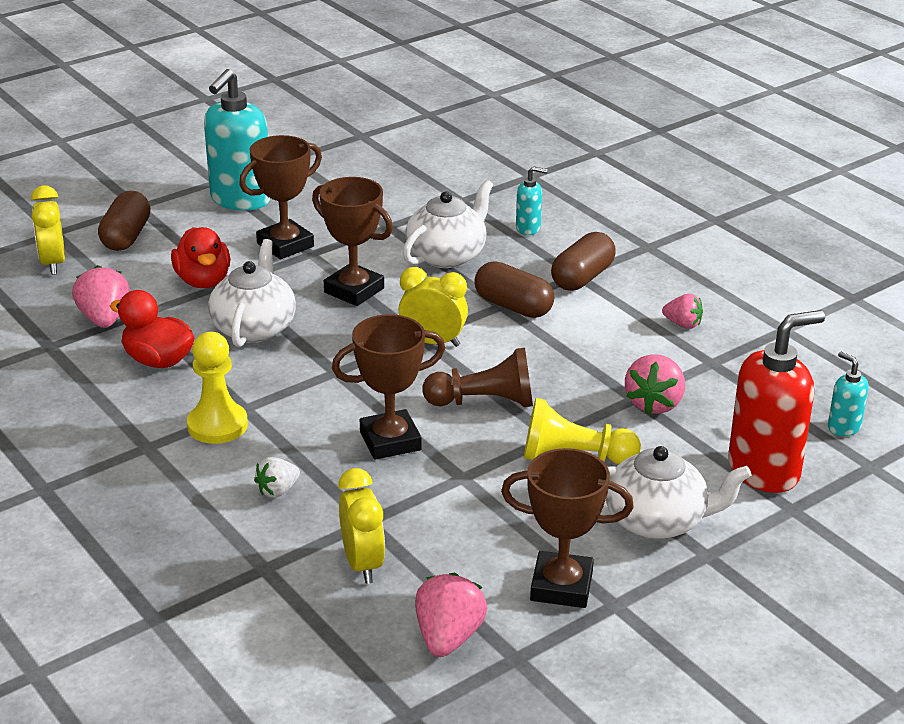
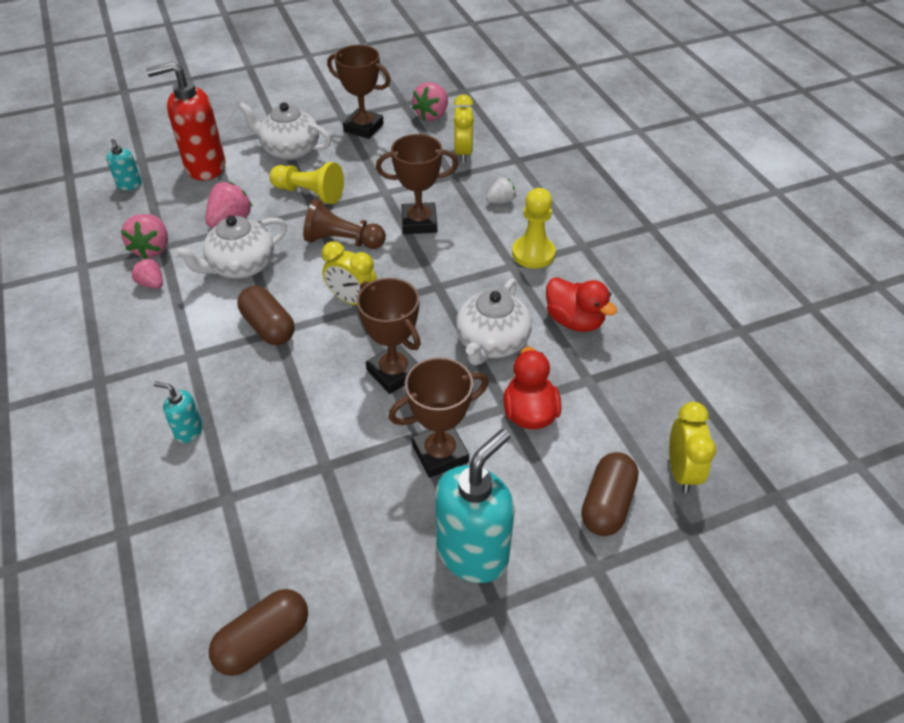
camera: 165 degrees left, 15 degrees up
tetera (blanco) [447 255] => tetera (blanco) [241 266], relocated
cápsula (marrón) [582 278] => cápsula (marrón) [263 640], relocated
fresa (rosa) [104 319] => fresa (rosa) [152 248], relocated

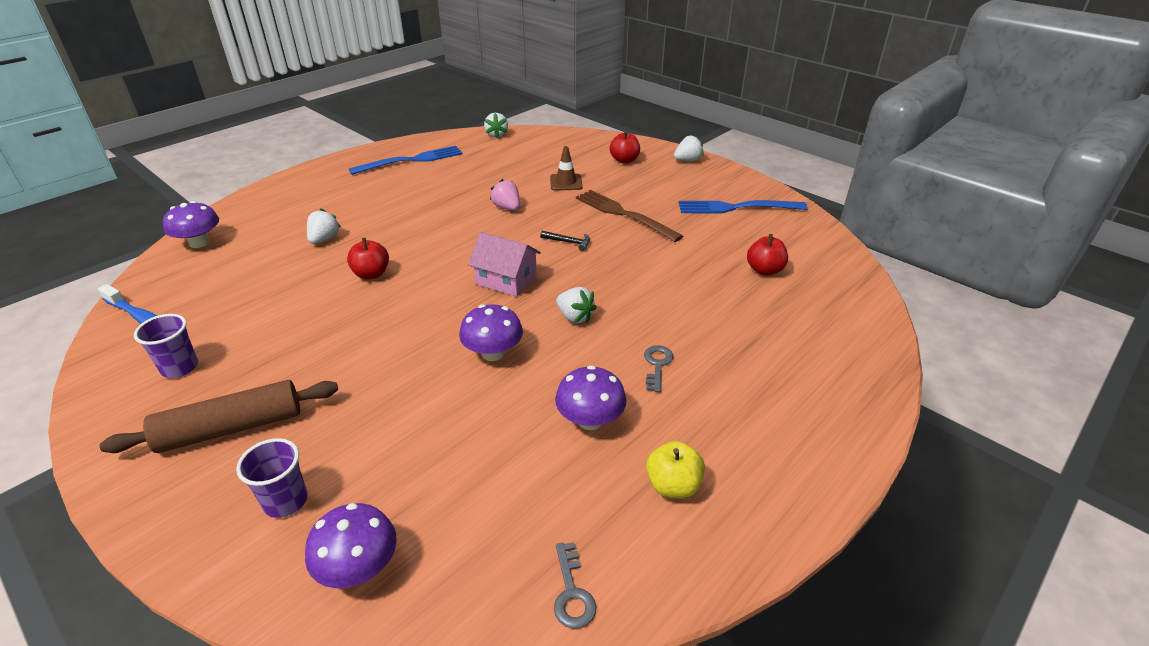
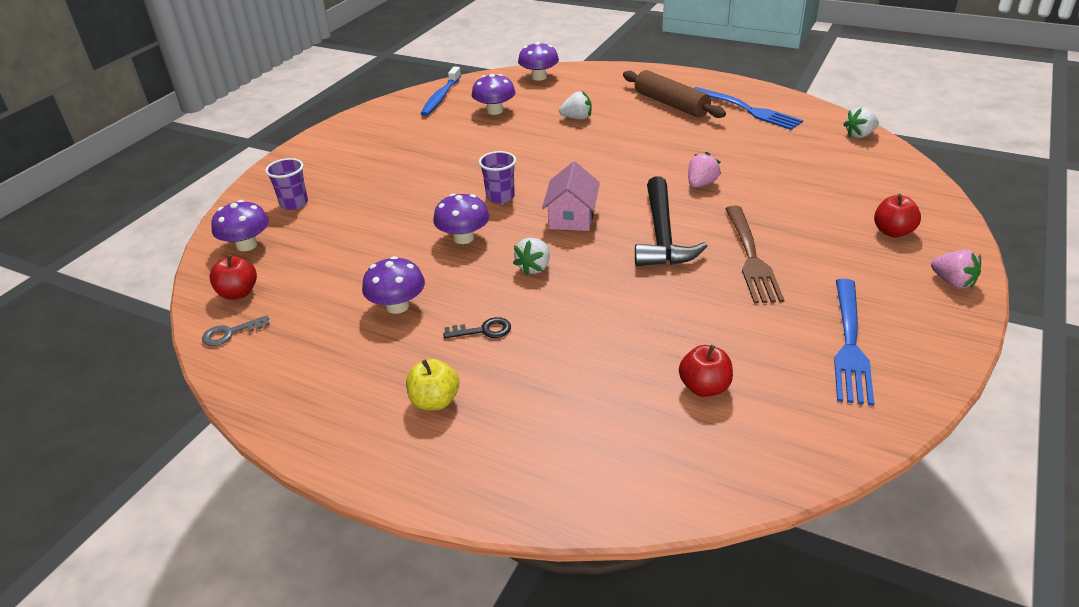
camera: 75 degrees right, 0 degrees up
fresa (blanco) [687 160] => fresa (rosa) [952 282]
cono de tráfico (marrón) [566 182] => nothing
tenedor (marrón) [623 214] => tenedor (marrón) [751 257], 150 degrees clockwise
tenedor (azul) [736 208] => tenedor (azul) [850 344], 150 degrees counterclockwise
martillo (negro) [569 242] => martillo (negro) [662 235], x2.44
manzana (rojo) [371 274] => manzana (rojo) [238 293], relocated
vaso (morado) [180 367] => vaso (morado) [500 197], relocated
llave (gris) [657 365] => llave (negro) [483 330]
rodillo (marrón) [231 428] => rodillo (marrón) [671 104], relocated
manzana (amarillo) [673 486] => manzana (amarillo) [435 401], relocated
nothing => seta (morado) [495 111]

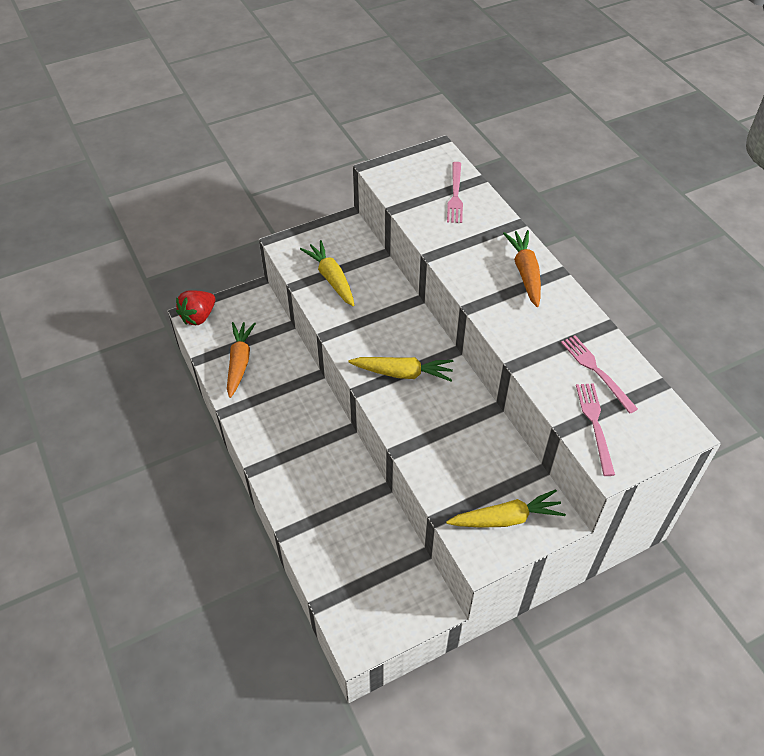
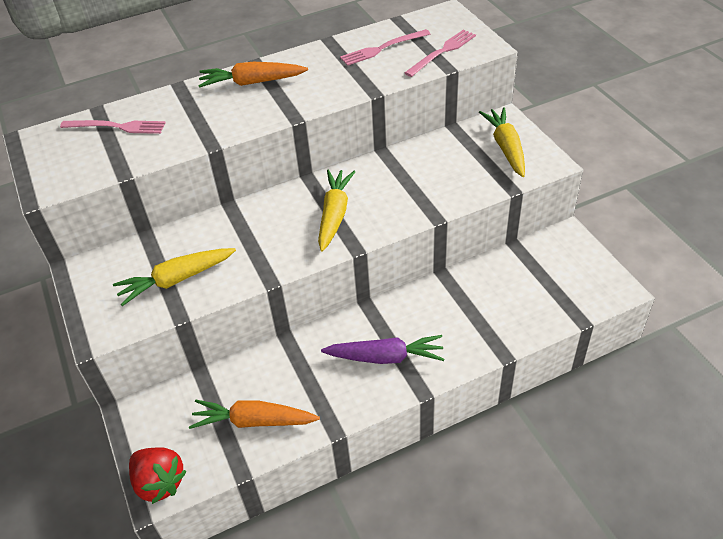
camera: 85 degrees left, 5 degrees down
tenedor (rosa) [595 424] => tenedor (rosa) [442 52], 135 degrees clockwise
nothing => zanahoria (morado) [385 357]

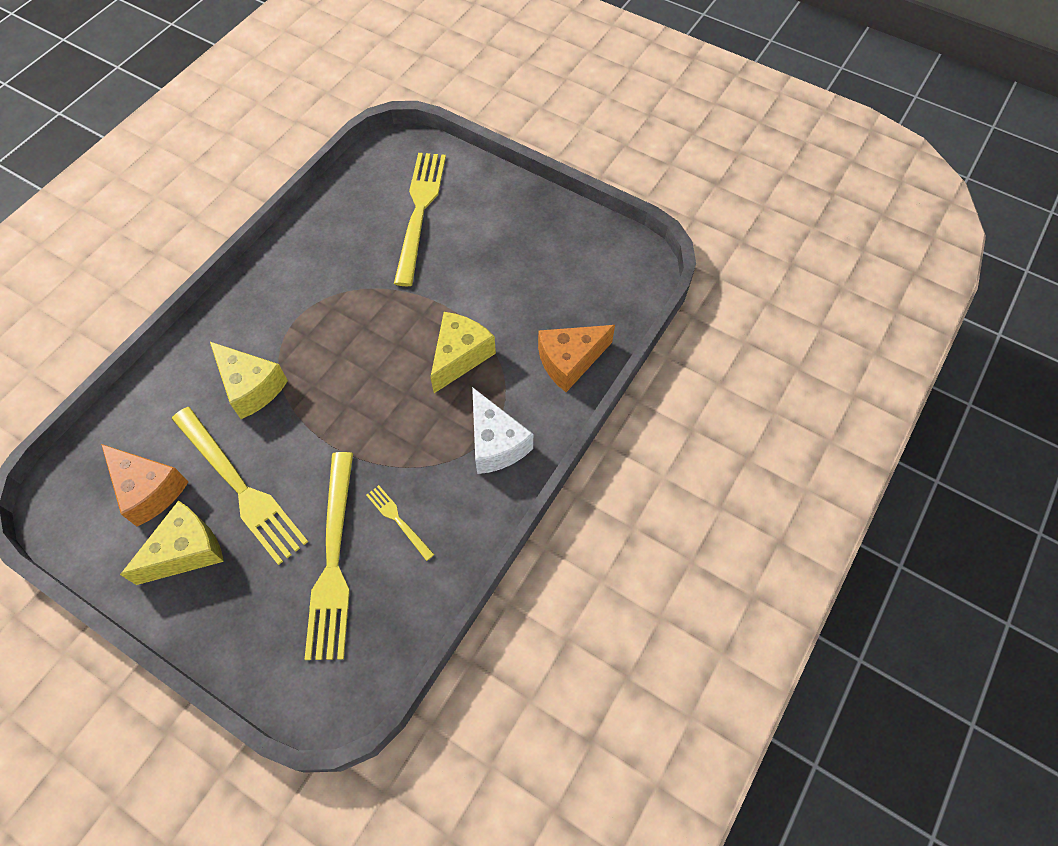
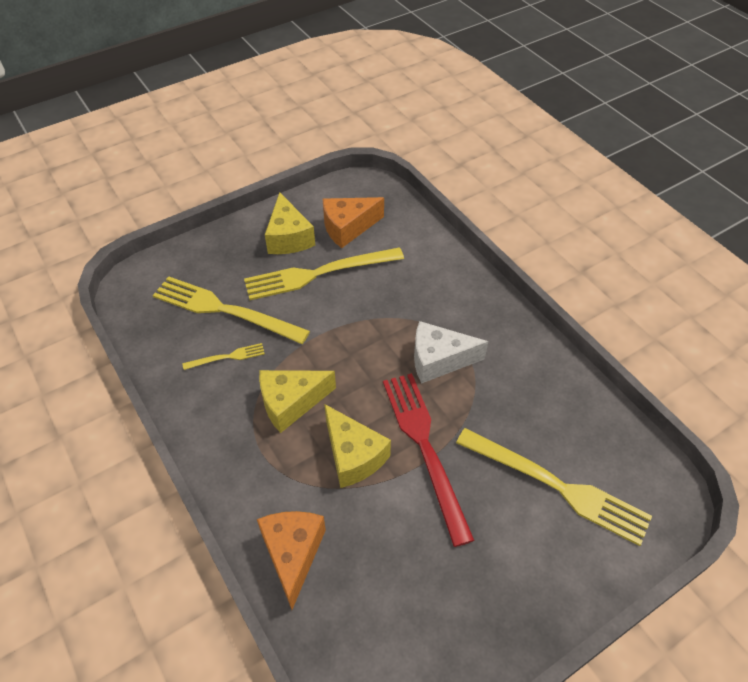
camera: 115 degrees right, 10 degrees down
queso (amarillo) [251 387] => queso (amarillo) [291 403], relocated
queso (blanco) [496 443] => queso (blanco) [439 360], relocated
nothing => tenedor (rojo) [425 447]

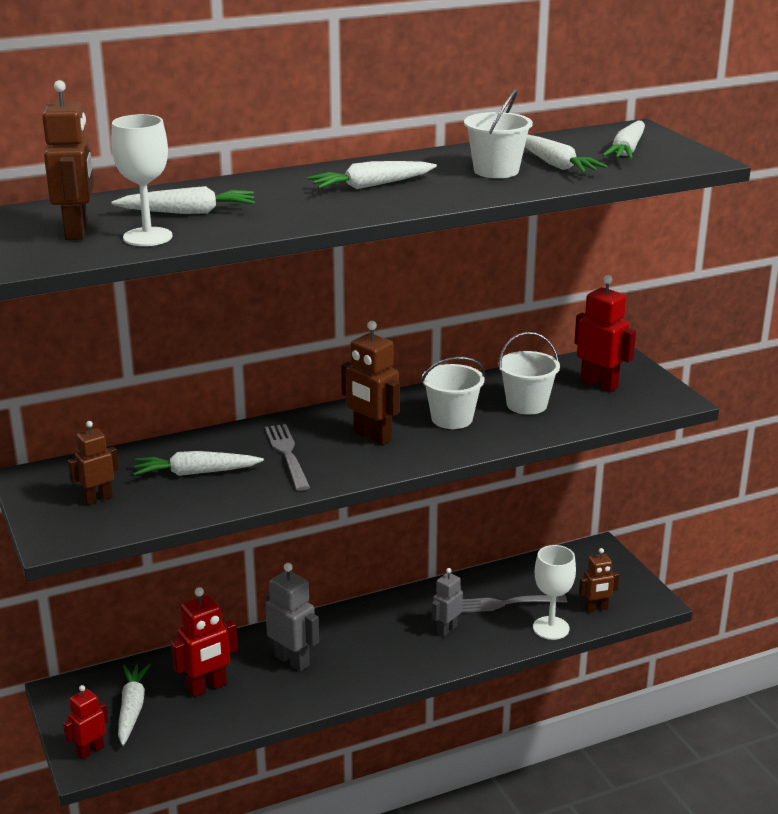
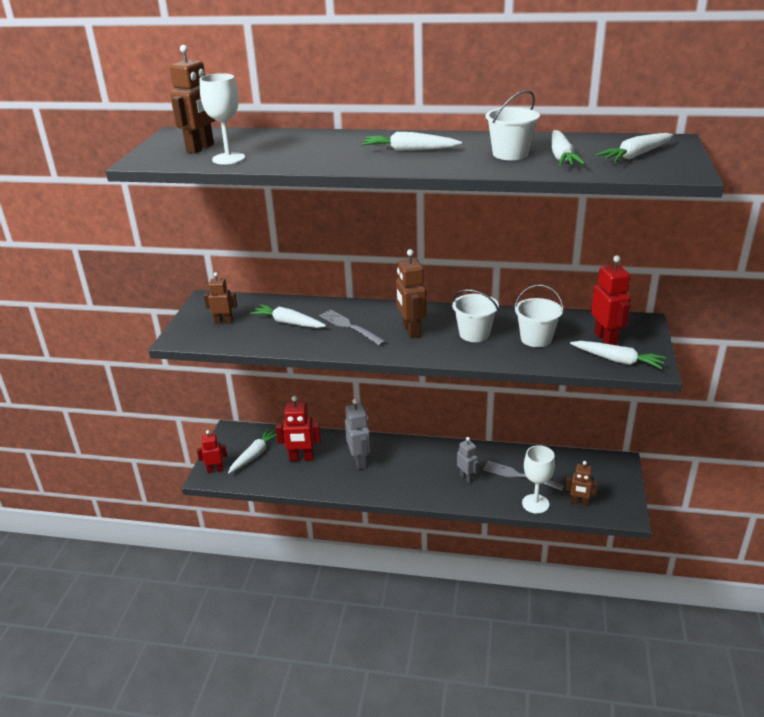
camera: 35 degrees right, 5 degrees up
zanahoria (blanco) [188 212] => zanahoria (blanco) [617 360], relocated
tenedor (gris) [287 454] => tenedor (gris) [349 327], 60 degrees counterclockwise
robot (gris) [447 629] => robot (gris) [467 478], 75 degrees clockwise

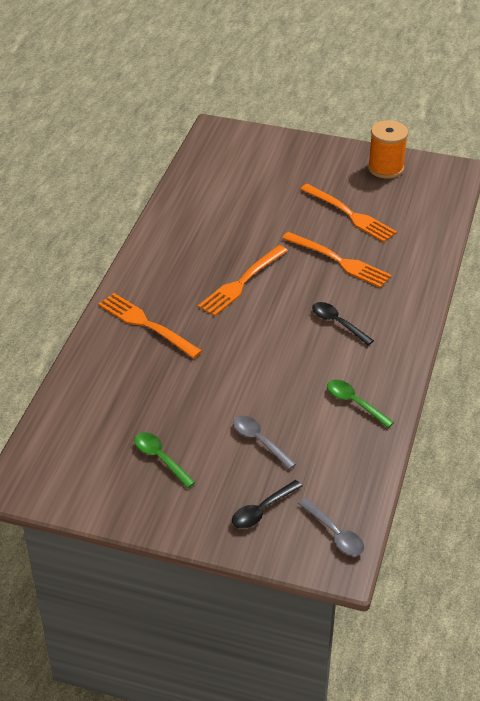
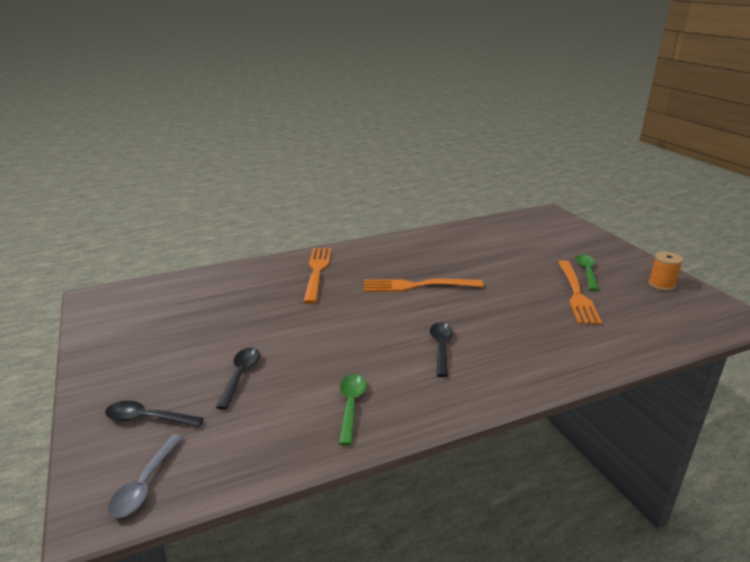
camera: 50 degrees right, 15 degrees down
carrete (naranja) [385 168] => carrete (naranja) [661 284], x0.64
tenedor (naranja) [339 261] => nothing
cuchara (gris) [259 441] => cuchara (negro) [240 375]
cuchara (verde) [160 458] => cuchara (verde) [586 272], relocated

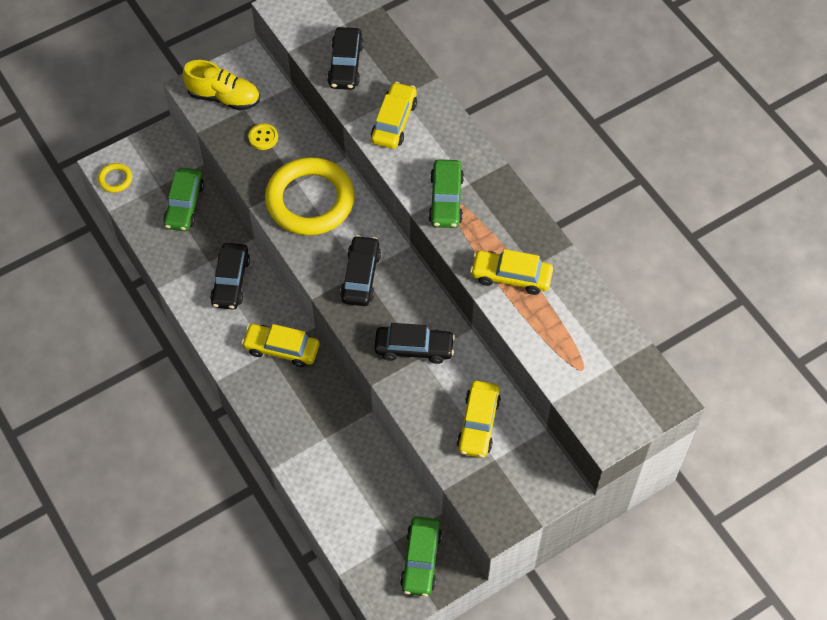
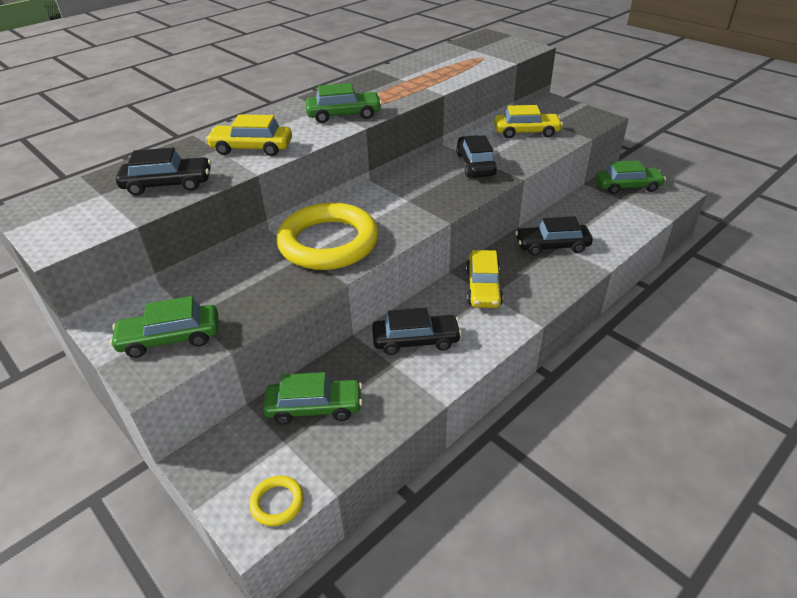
camera: 100 degrees left, 20 degrees down
zapato (amarillo) [224 97] => coche (verde) [170 338]
botón (amarillo) [263 137] => nothing
coche (negro) [361 276] => coche (negro) [552 246], relocated
coche (amarillo) [511 276] => nothing

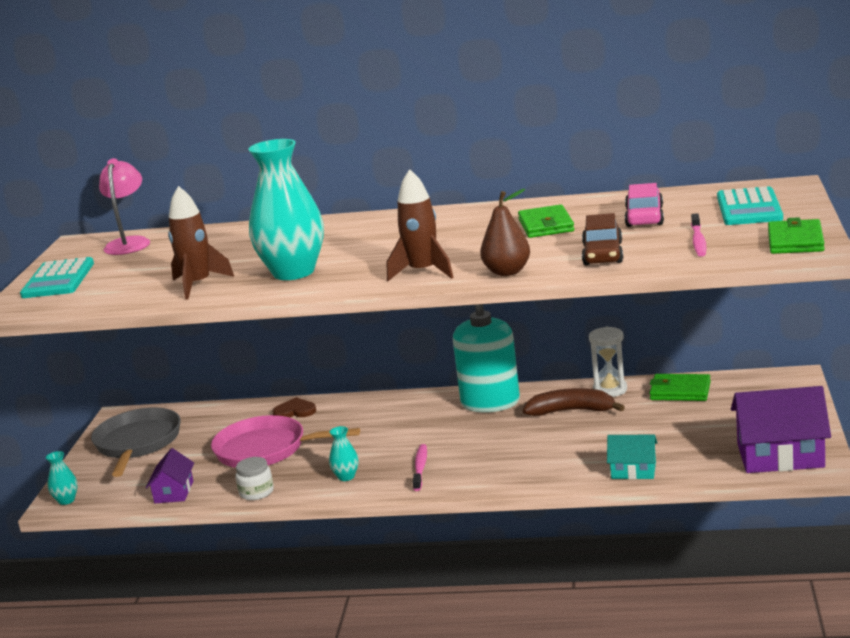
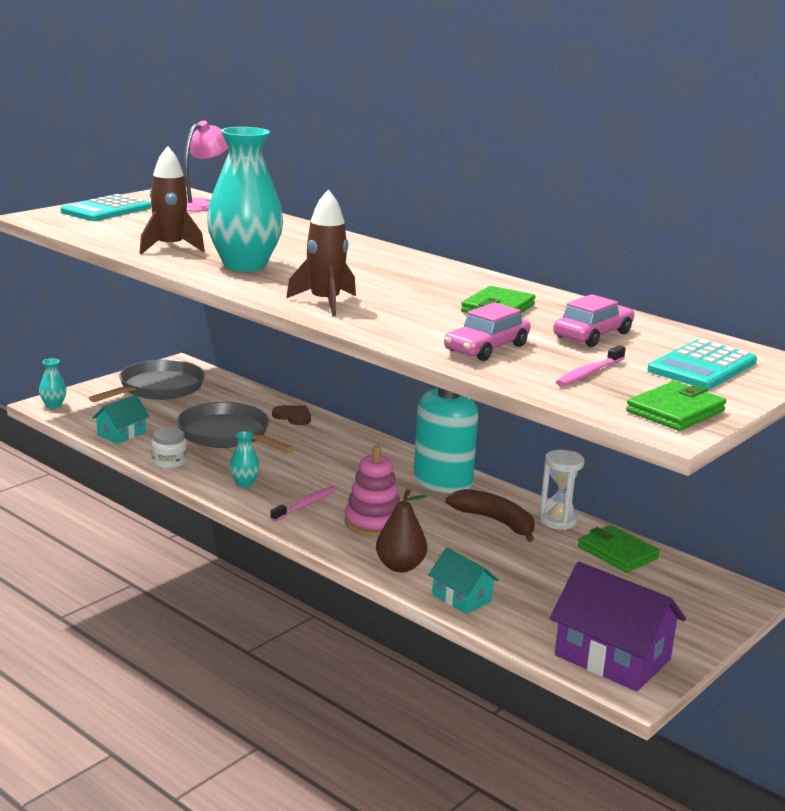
camera: 30 degrees right, 0 degrees up
pera (marrón) [507 272] => pera (marrón) [400 566], relocated
coche (marrón) [603 254] => coche (rosa) [486 348]
sartén (rosa) [266 449] => sartén (gris) [227 435]
casa (morado) [174 492] => casa (turquesa) [121 434]
nothing => juguete apilable (rosa) [373 523]

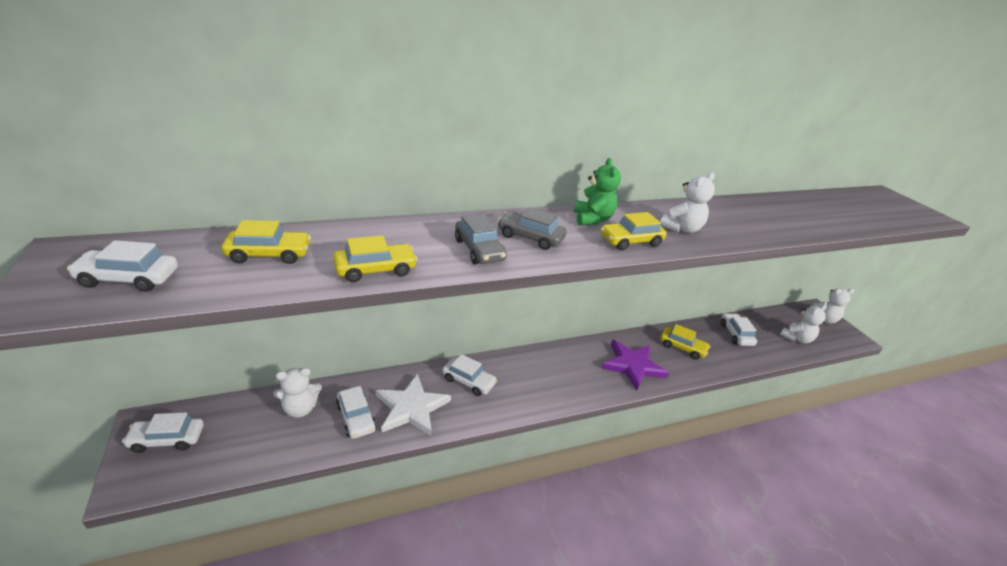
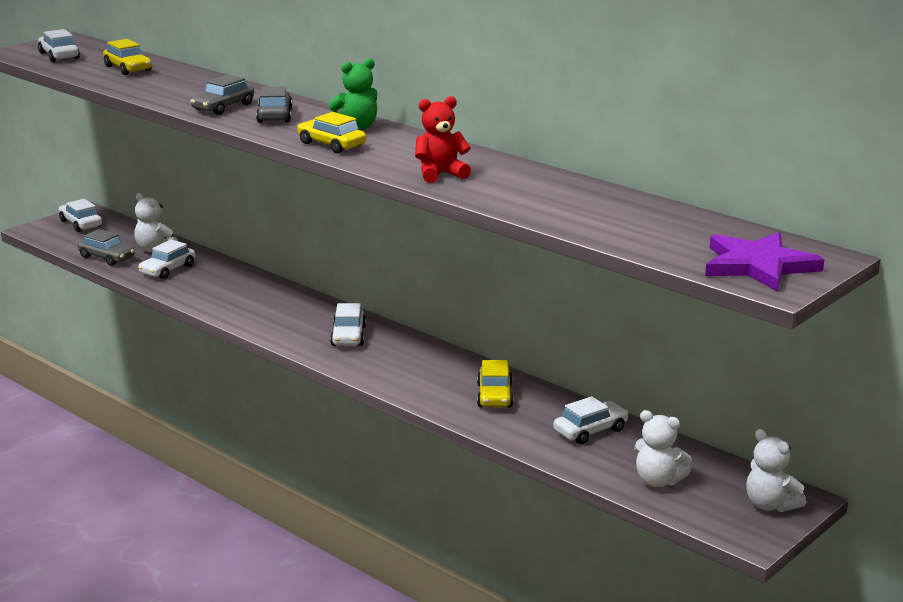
camera: 65 degrees right, 10 degrees down
osito (blanco) [681 229] => nothing
coche (amarillo) [375 269] => nothing
estrella (morado) [632 365] => estrella (morado) [758 265], relocated
coche (blanco) [468 381] => coche (blanco) [348 336], relocated
estrella (blanco) [411 407] => nothing
nothing => osito (rojo) [440 174]
nothing => coche (gris) [107 257]

